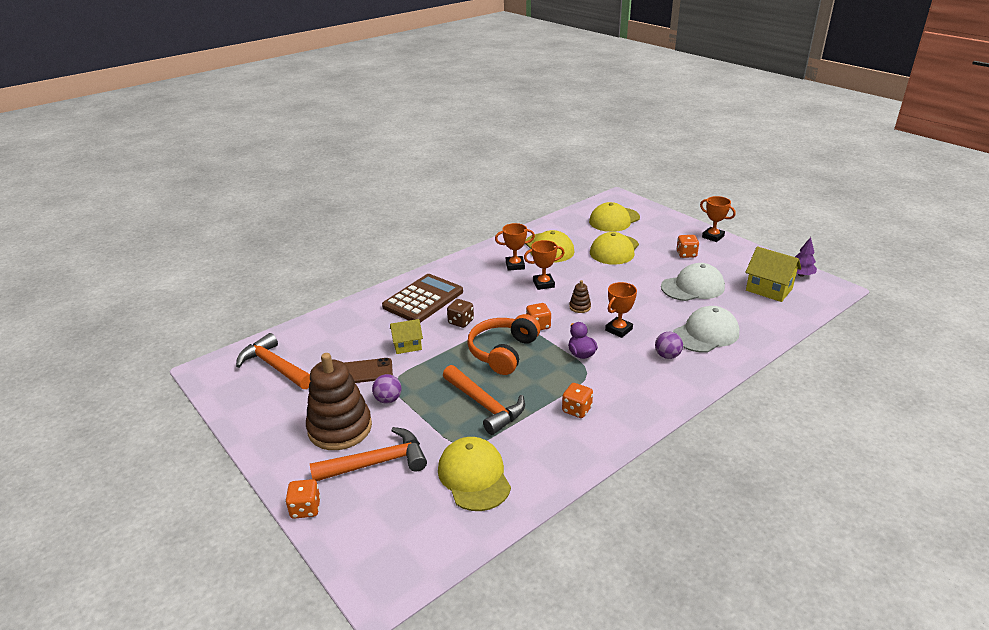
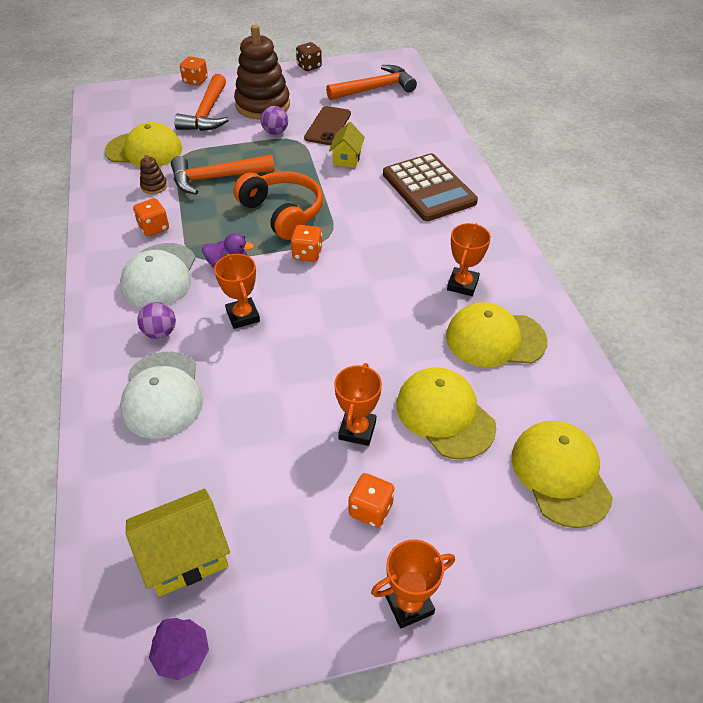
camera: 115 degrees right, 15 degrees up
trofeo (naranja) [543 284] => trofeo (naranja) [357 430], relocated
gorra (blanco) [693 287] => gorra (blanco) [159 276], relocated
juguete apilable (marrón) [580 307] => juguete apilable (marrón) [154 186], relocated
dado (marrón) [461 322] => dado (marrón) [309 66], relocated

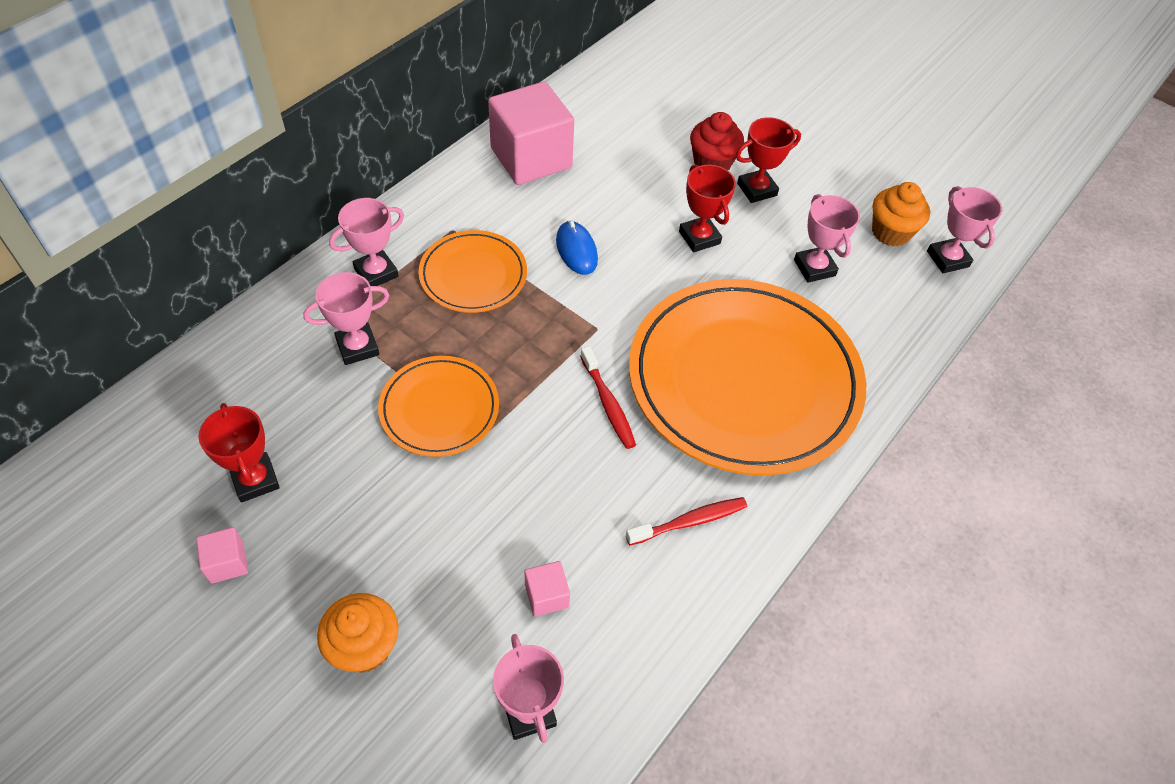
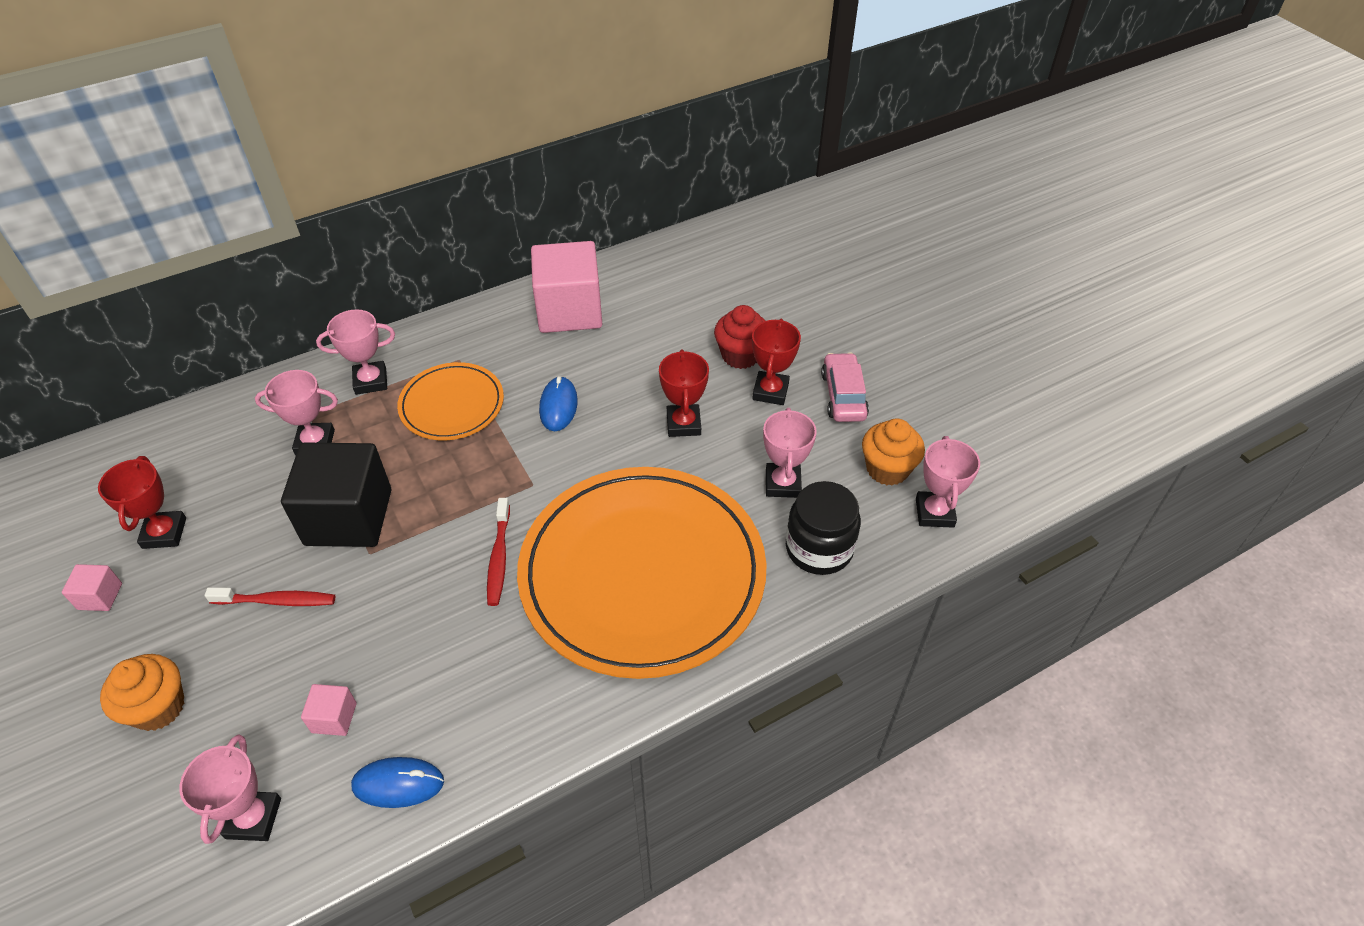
camera: 25 degrees right, 5 degrees down
trofeo (rojo) [756 189] => trofeo (rojo) [770 391], 75 degrees counterclockwise
plato (naranja) [439 409] => cubo (negro) [348 517]
cepillo de dientes (rojo) [690 521] => cepillo de dientes (rojo) [277 601], relocated
nothing => coche (rosa) [843 395]
nothing => tarro (negro) [819 548]
nothing => ratón (azul) [398 784]

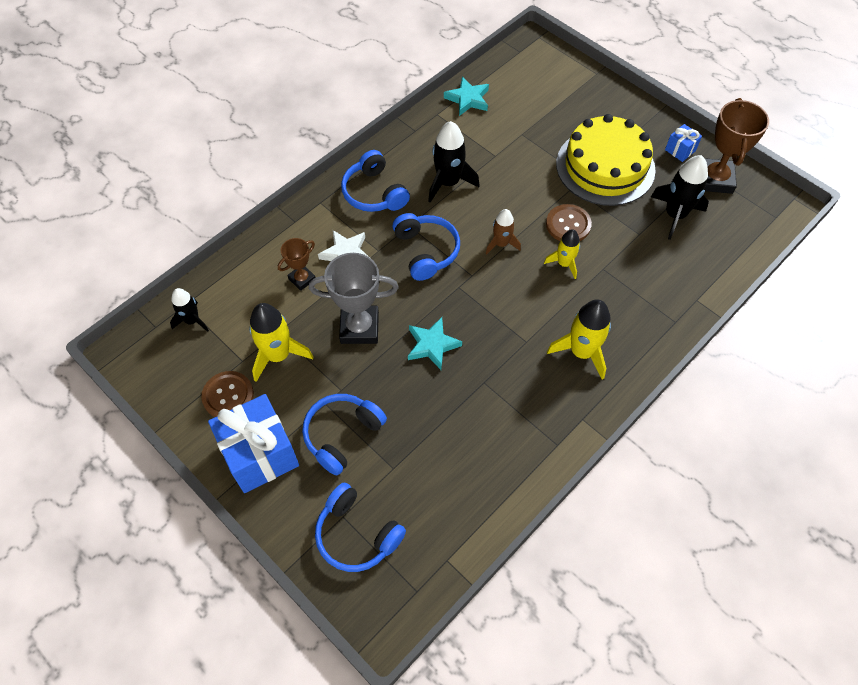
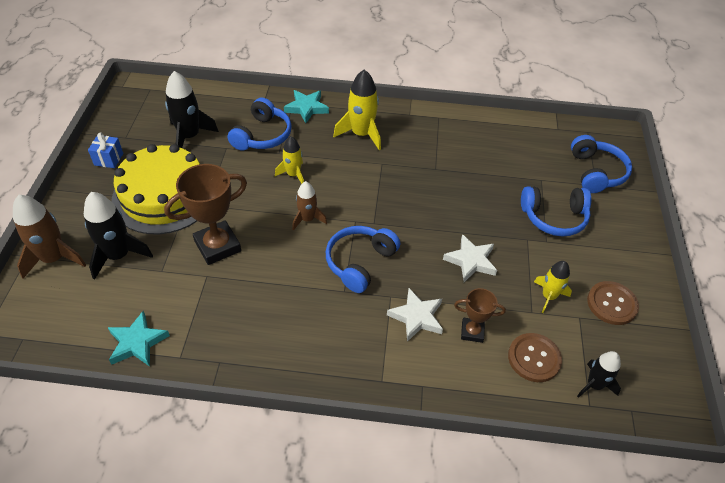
camera: 130 degrees left, 10 degrees down
trofeo (marrón) [715 179] => trofeo (marrón) [217 246], relocated
cohete (negro) [448 183] => cohete (negro) [118 255], relocated
auriculares (azul) [374 193] => auriculares (azul) [262 135], relocated
botón (marrón) [568 225] => botón (marrón) [534 358], relocated
trofeo (gris) [359 327] => estrella (blanco) [471 261]
cohete (amarillo) [278 355] => cohete (amarillo) [549 296], x0.62
estrella (turquesa) [432 345] => estrella (turquesa) [306 108], relocated
regalo (azul) [260 454] => nothing
nothing => cohete (marrón) [54 258]

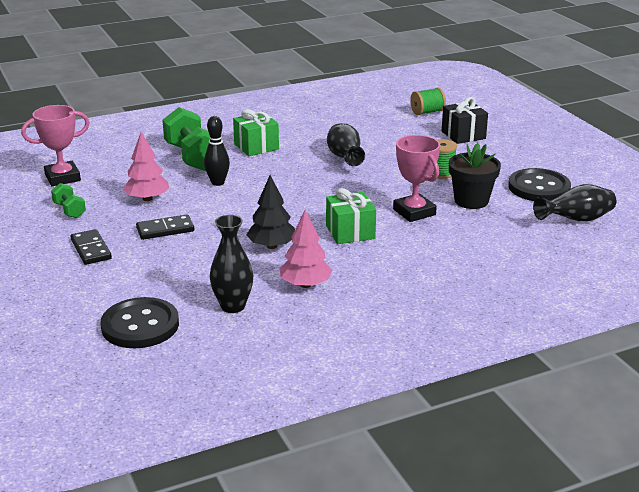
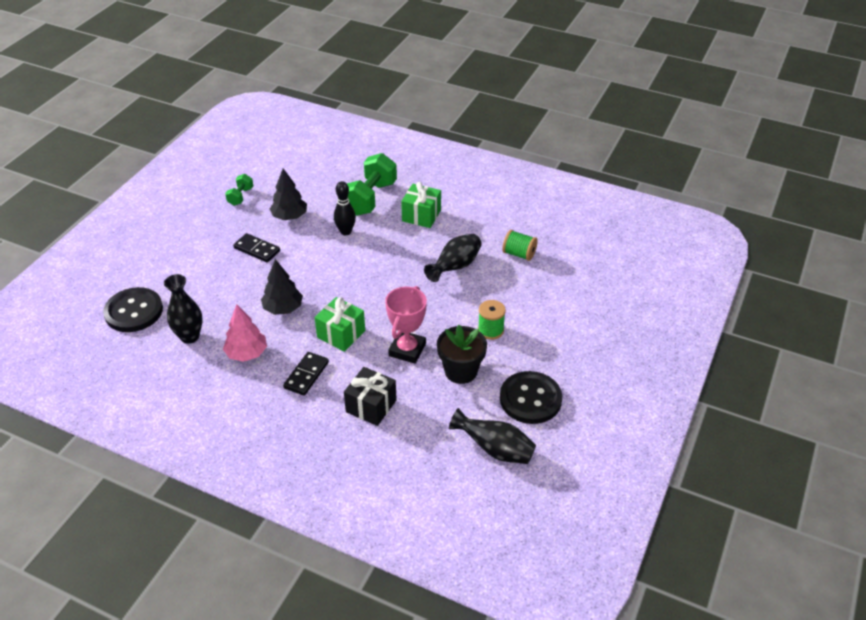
camera: 50 degrees right, 15 degrees up
carrete (verde) [427 112] => carrete (verde) [519 254], relocated
regalo (negro) [463 135] => regalo (negro) [371 406], relocated
trofeo (rosa) [62 178] => nothing
árbol (rosa) [147 198] => árbol (negro) [289 216]
ficha de dominó (negro) [91 249] => ficha de dominó (negro) [306 375], relocated

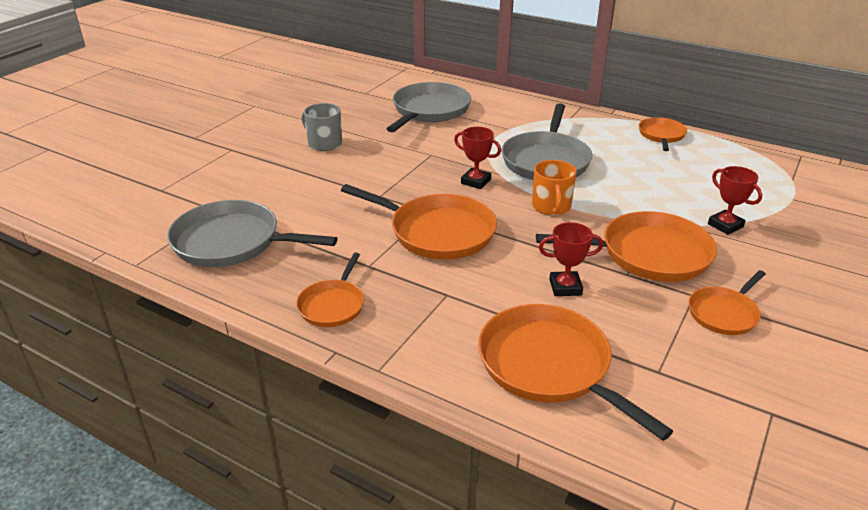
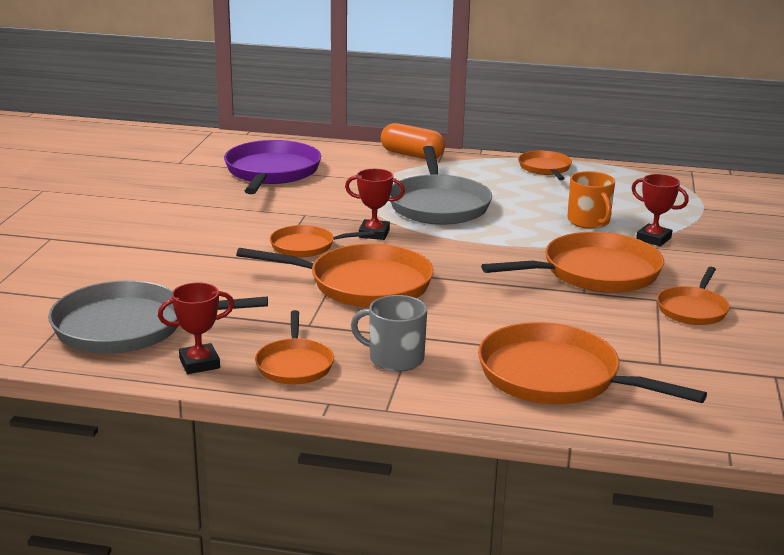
camera: 20 degrees left, 10 degrees down
sartén (gris) [429 110] => sartén (morado) [271 172]
taza (gris) [324 143] => taza (gris) [395 358], relocated
taza (naranja) [551 207] => taza (naranja) [589 221], relocated
trofeo (rojo) [565 287] => trofeo (rojo) [199 363], relocated
nothing => cápsula (naranja) [412 155]
nothing => sartén (naranja) [306 246]

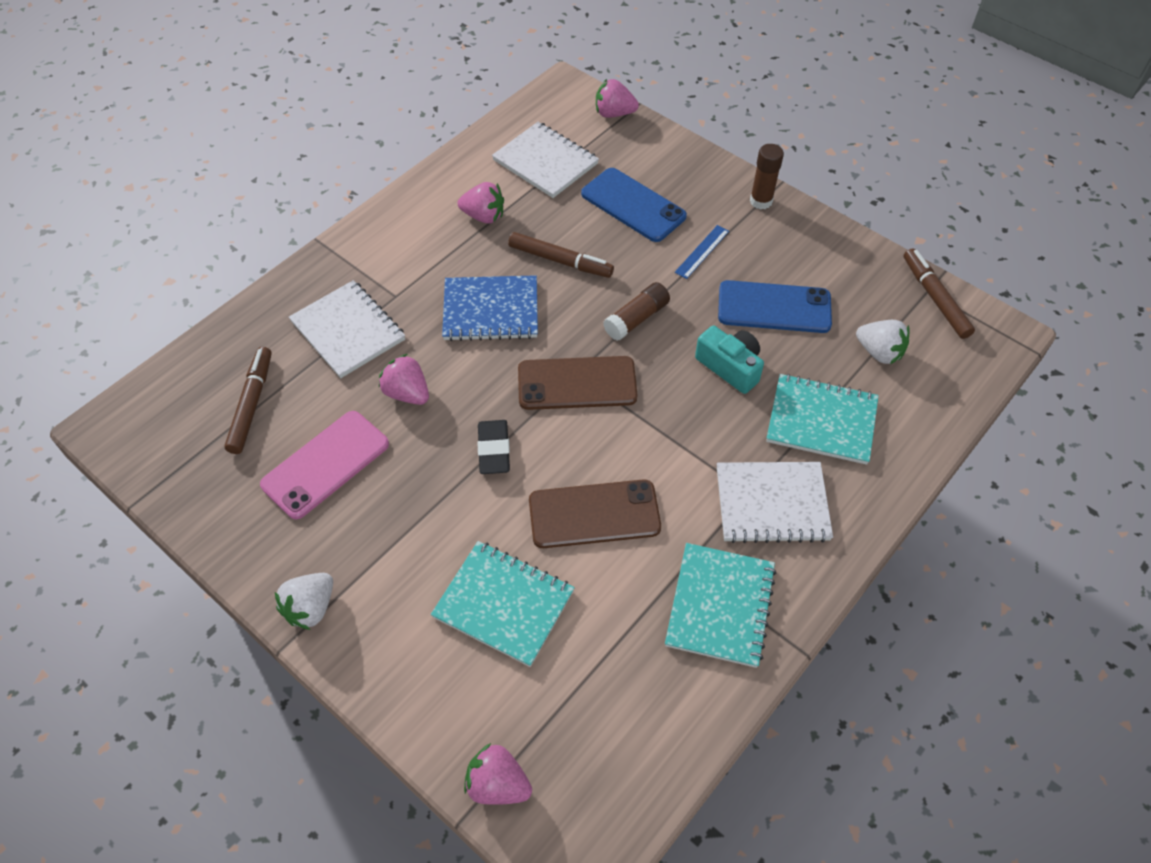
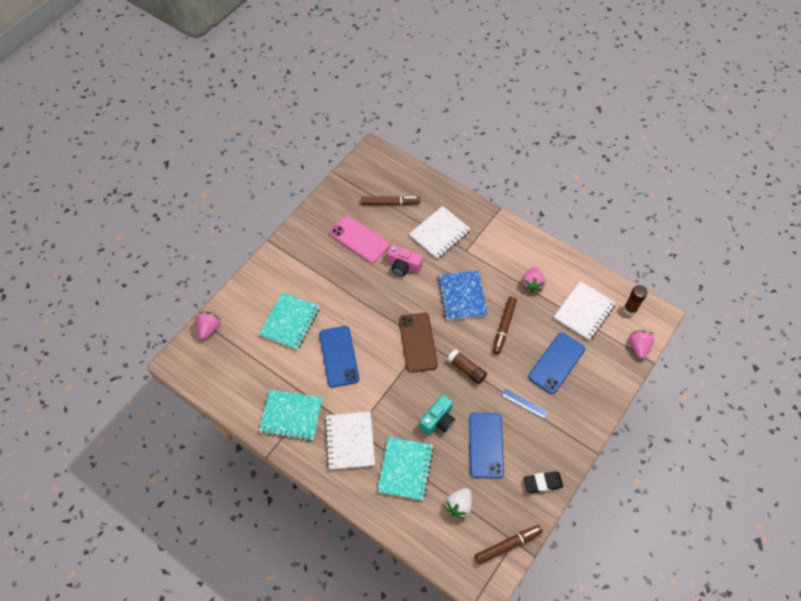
camera: 85 degrees right, 5 degrees up
barra de pegamento (marrón) [761 201] => barra de pegamento (marrón) [630 309], relocated
fresa (rosa) [407 393] => cámara (rosa) [403 266]
goma de borrar (negro) [494 450] => goma de borrar (negro) [542 483], relocated
móvil (marrón) [594 514] => móvil (azul) [339 356]
fresa (blanco) [311 608] => nothing

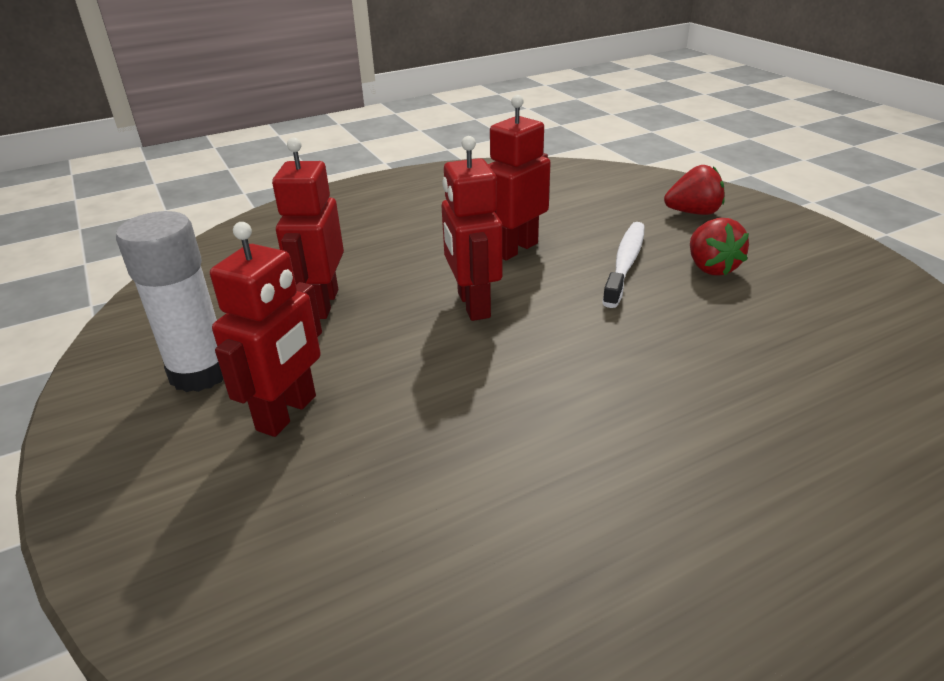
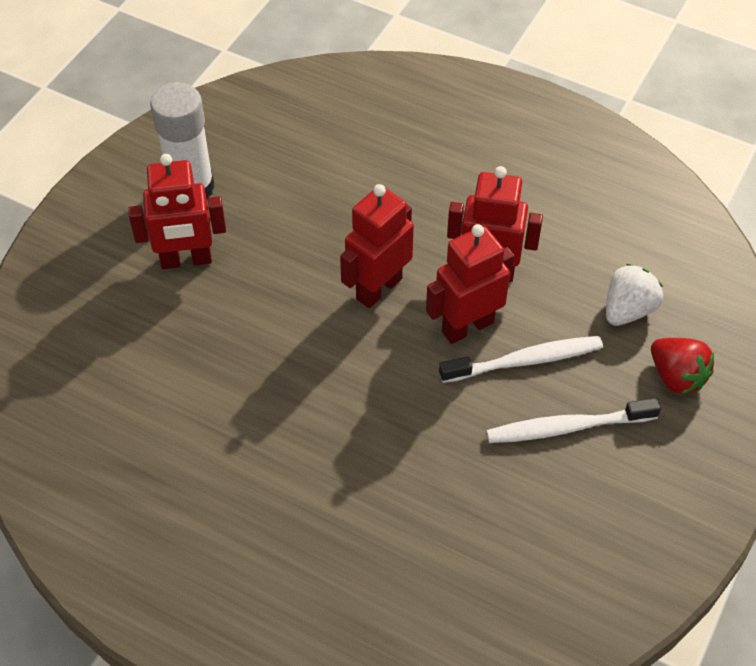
camera: 55 degrees right, 20 degrees up
robot (rojo) [322 304] => robot (rojo) [467 326], relocated
fresa (rojo) [711 268] => cepillo de dientes (blanco) [567 427]
nothing => fresa (blanco) [628 310]

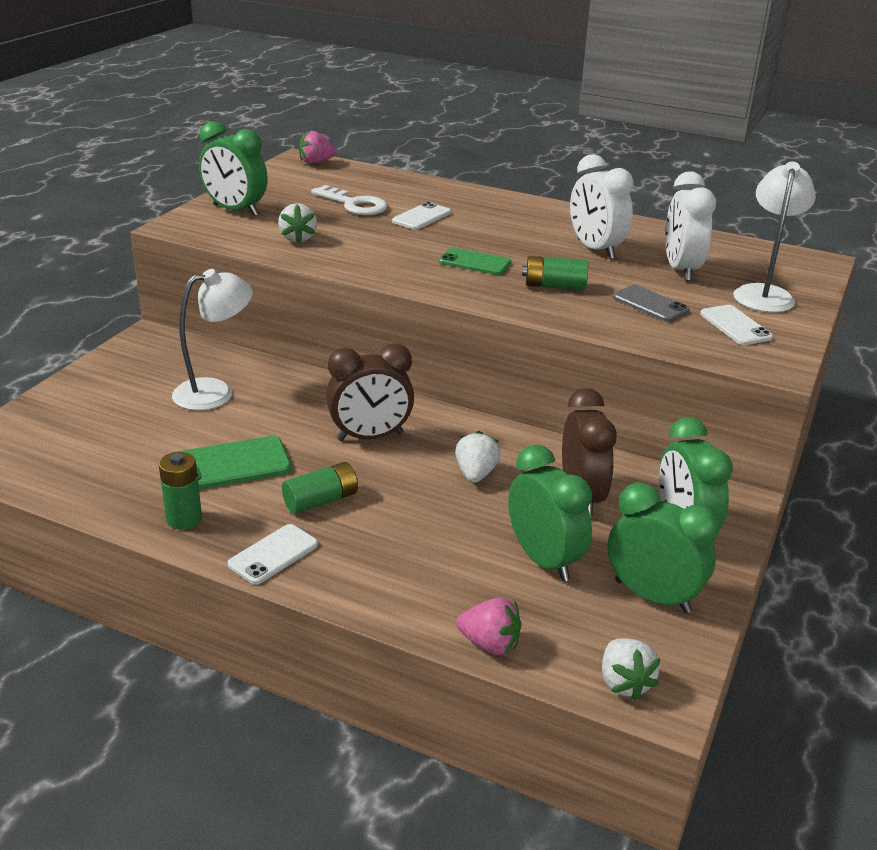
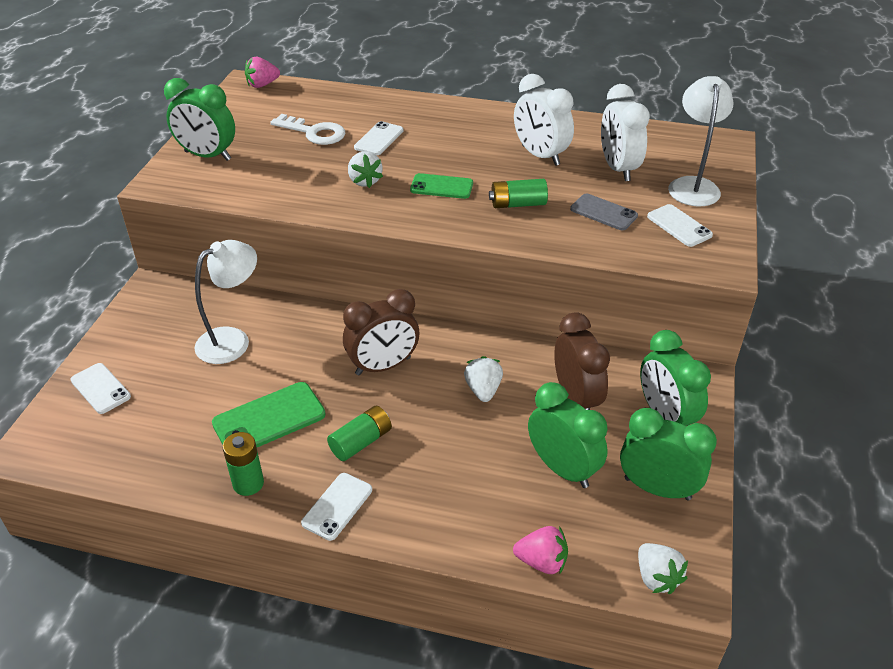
camera: 10 degrees left, 10 degrees up
fresa (blanco) [298 238] => fresa (blanco) [364 181], relocated
nothing => móvil (blanco) [100 388]

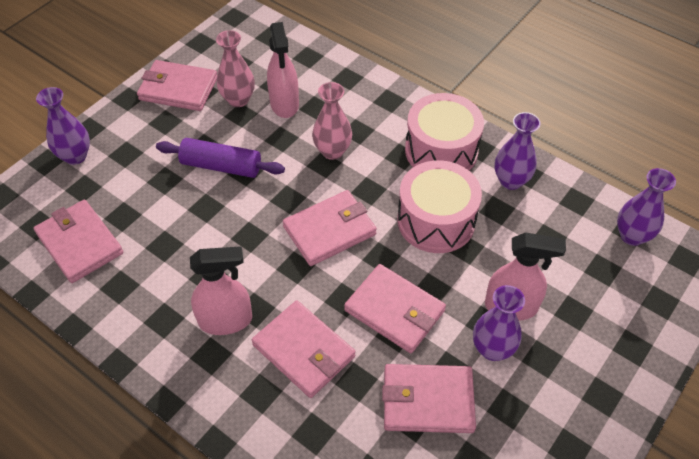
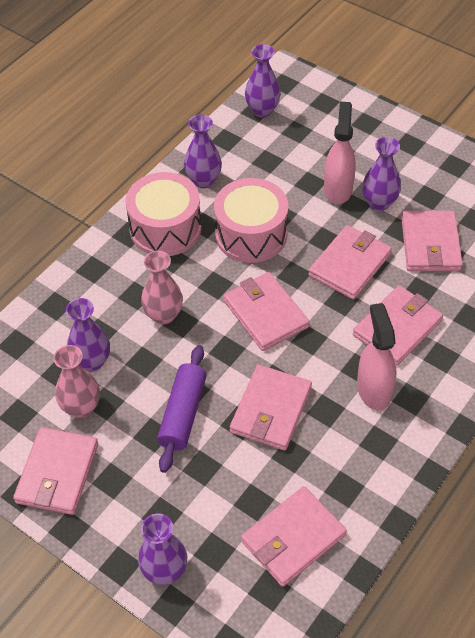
camera: 90 degrees left, 0 degrees up
pulverizador (rosa) [284 104] => florero (morado) [92 361]
nothing => cartera (rosa) [271 410]

